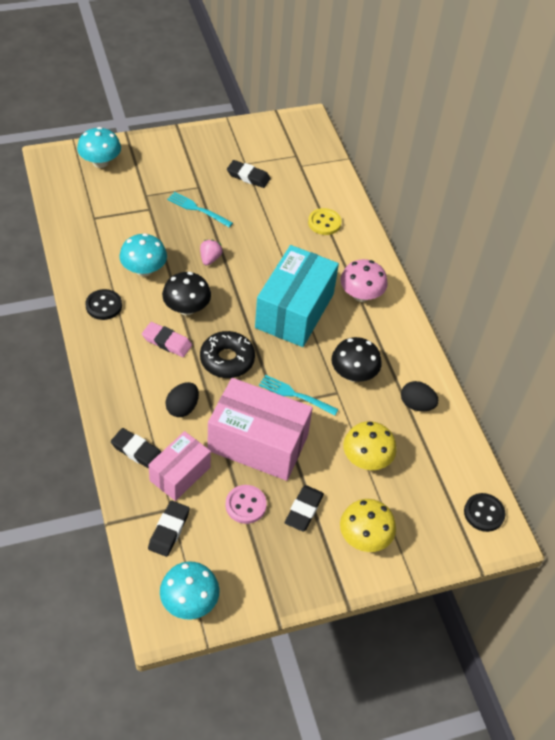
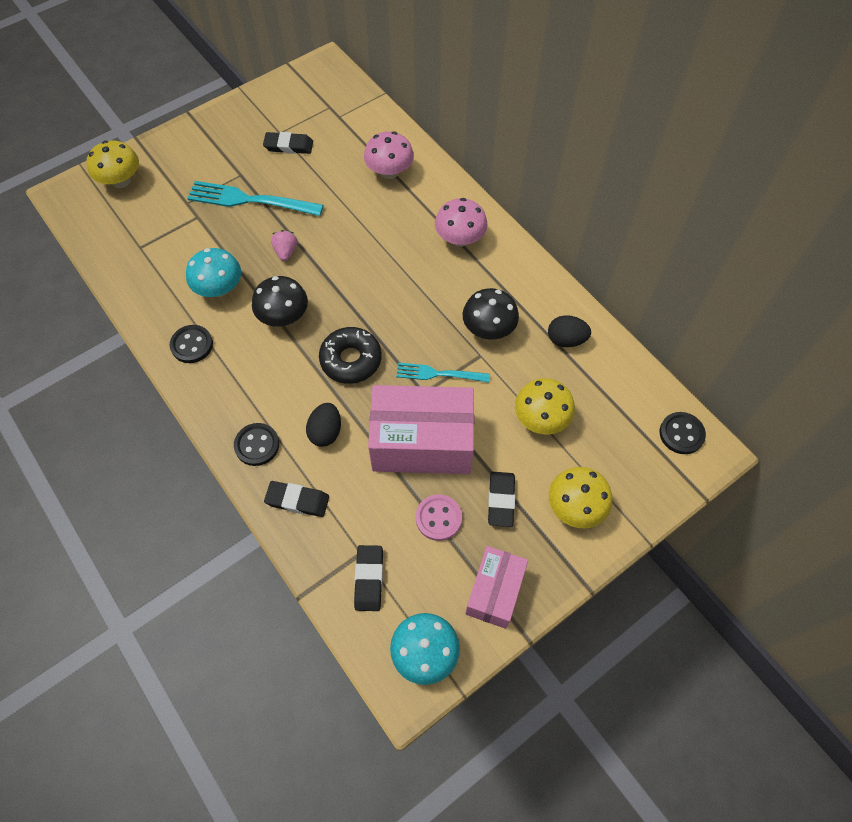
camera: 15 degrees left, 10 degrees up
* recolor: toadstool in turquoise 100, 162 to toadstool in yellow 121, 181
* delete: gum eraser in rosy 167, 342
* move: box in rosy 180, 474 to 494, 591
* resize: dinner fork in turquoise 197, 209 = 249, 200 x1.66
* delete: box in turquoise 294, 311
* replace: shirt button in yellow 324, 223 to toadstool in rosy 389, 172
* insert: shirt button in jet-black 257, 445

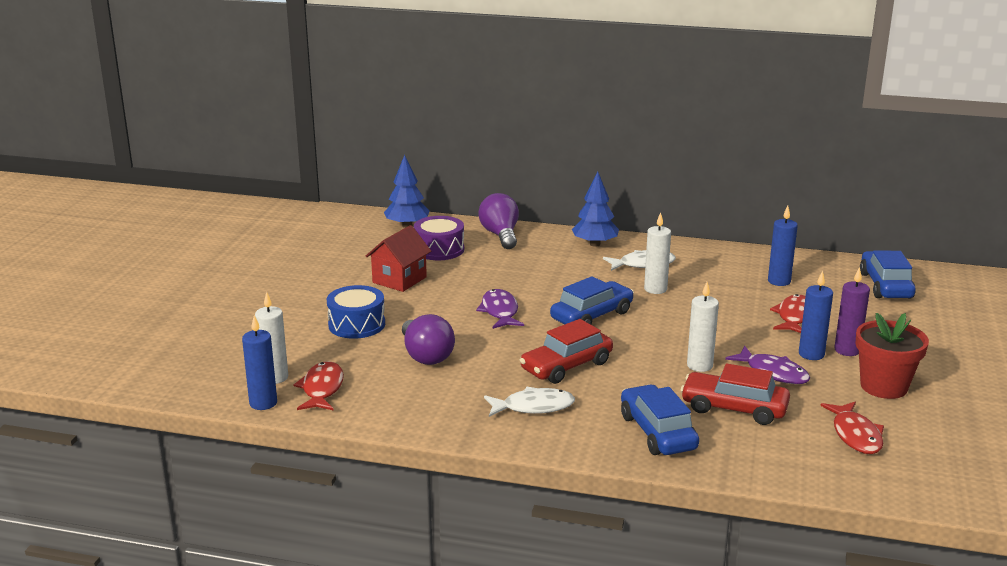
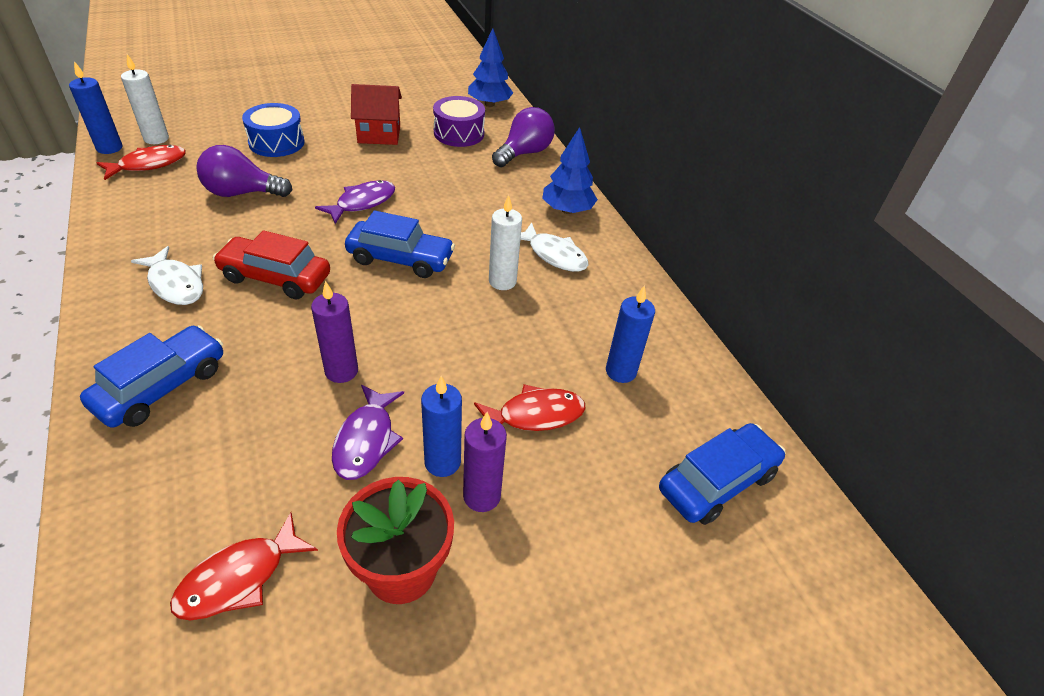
camera: 50 degrees right, 20 degrees up
* rotate: light bulb in purple 426, 356 = 242, 193 60 degrees clockwise
* delete: car in scarlet 734, 408
* recolor: pillar candle in snow-white 699, 365 to pillar candle in purple 341, 371

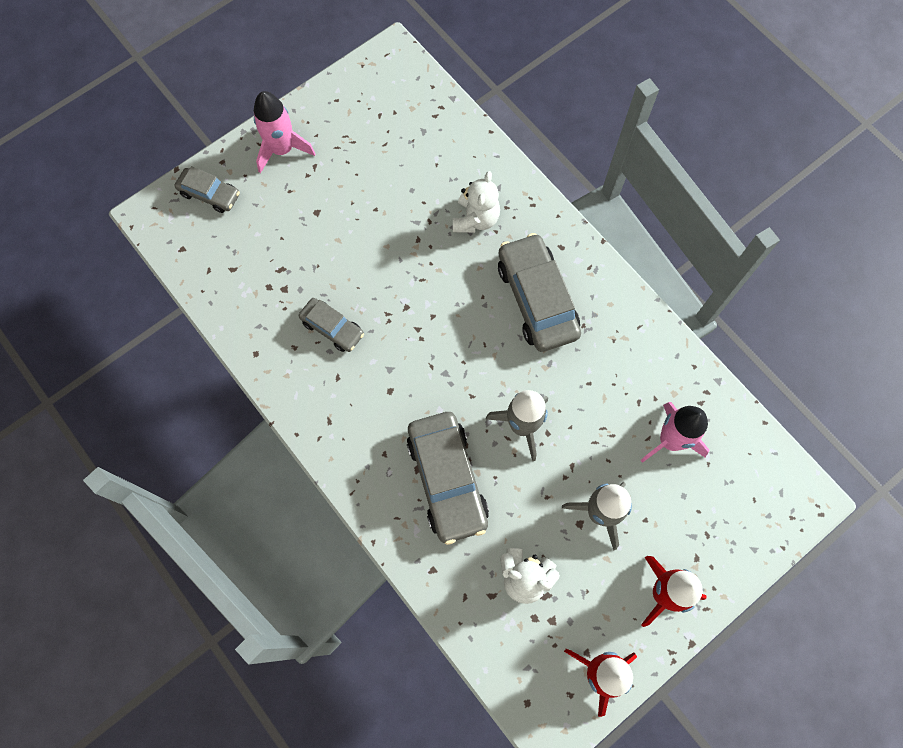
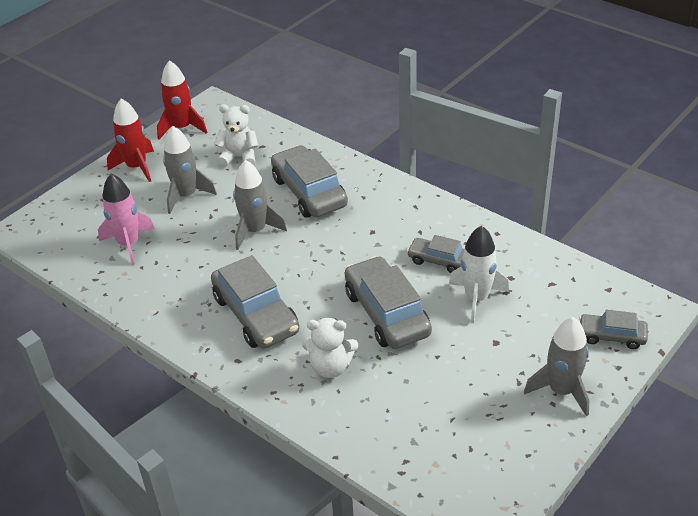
camera: 170 degrees right, 30 degrees down
* recolor: rocket in rosy 282, 149 to rocket in grey 561, 391
* rotate: stuffed bear in snow-white 475, 219 = 330, 367 90 degrees counterclockwise
* insert: car in grey 387, 313
* insert: rocket in snow-white 476, 298

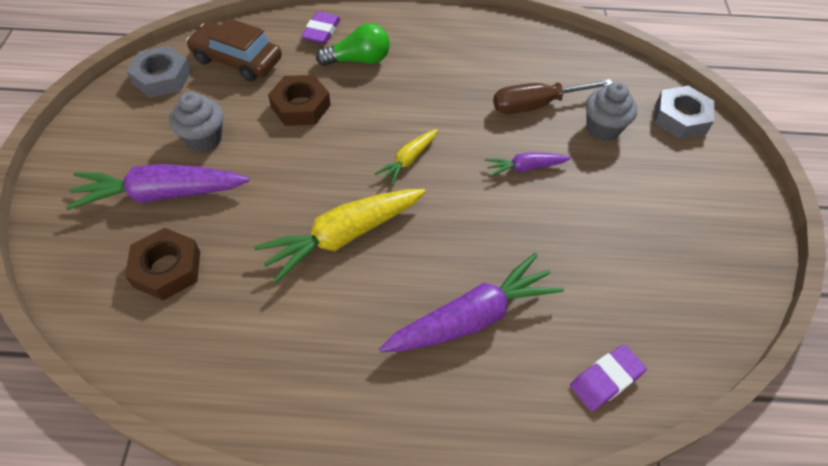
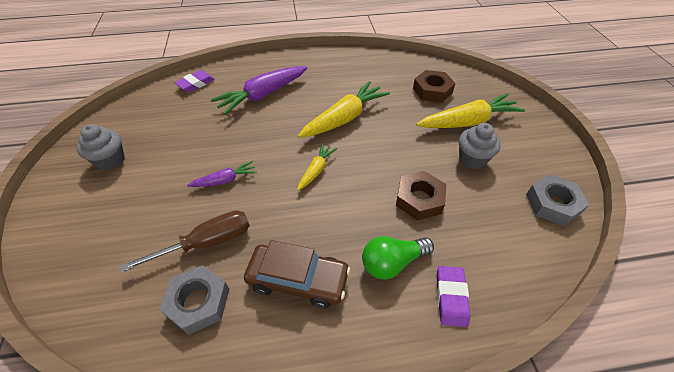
camera: 170 degrees right, 5 degrees down
* recolor: toy carrot in purple 160, 194 to toy carrot in yellow 468, 122
* move: car in dark brown 237, 60 to 298, 280
* move: fairy cake in grey 603, 128 to 110, 160
* move: nut in grey 680, 118 to 198, 302

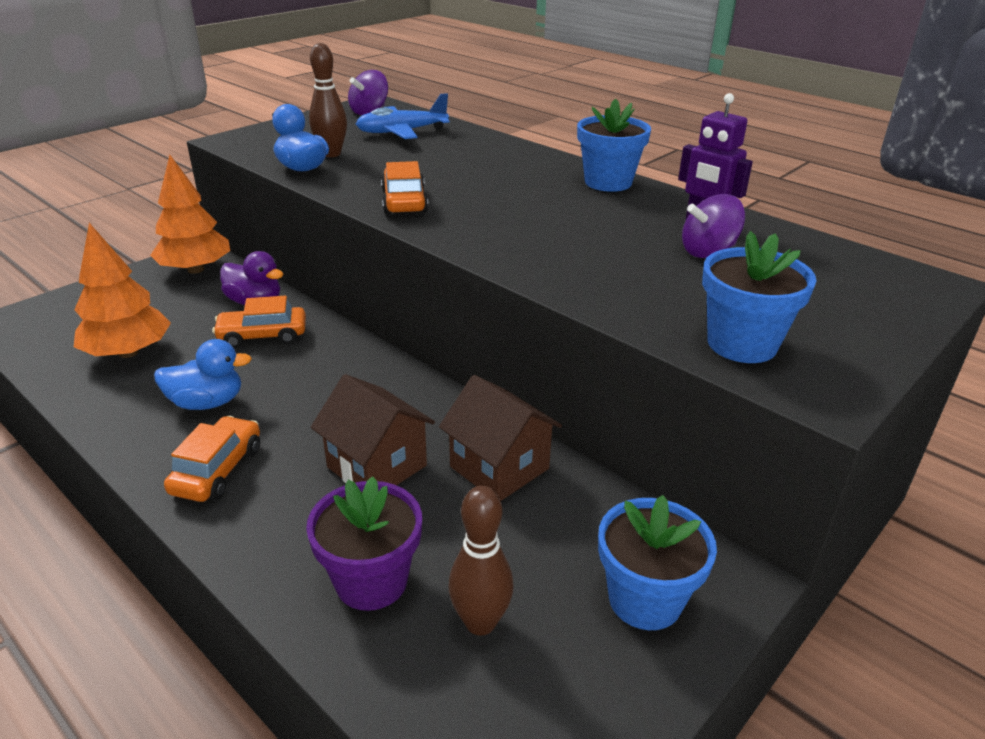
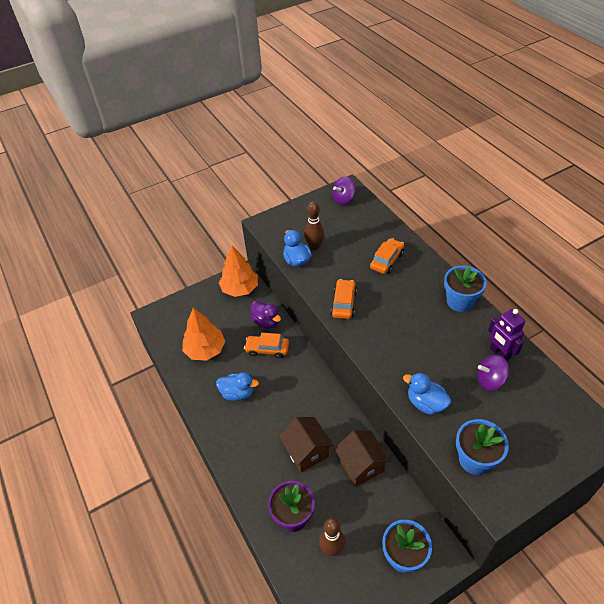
camera: 20 degrees right, 15 degrees up
* move: car in orange-coloured 217, 470 to 386, 260
* delete: toy plane in blue 402, 132
* insert: duck in blue 425, 403

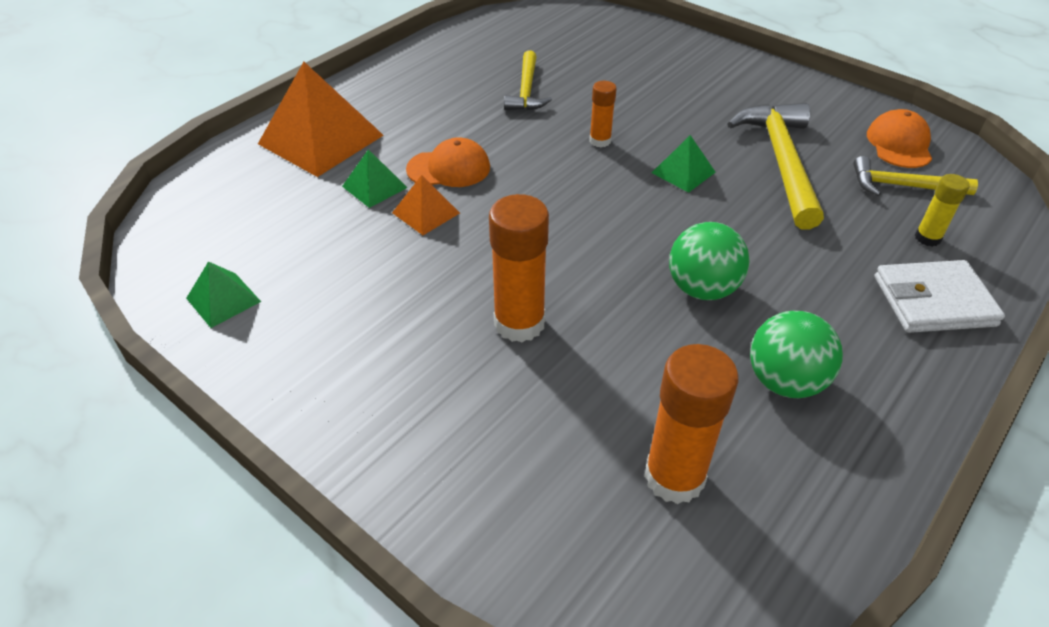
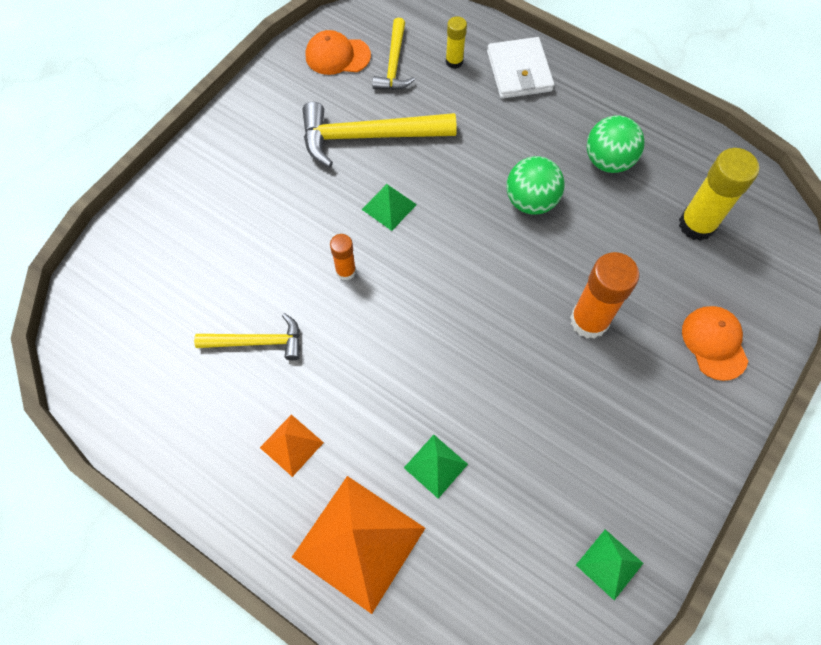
camera: 95 degrees left, 20 degrees up
* move: pyramid shape in orange-coloured 426, 212 to 291, 445
* move: baseball cap in orange-coloured 449, 168 to 714, 343
* recolor: glue in orange-coloured 674, 477 to glue in yellow 697, 224

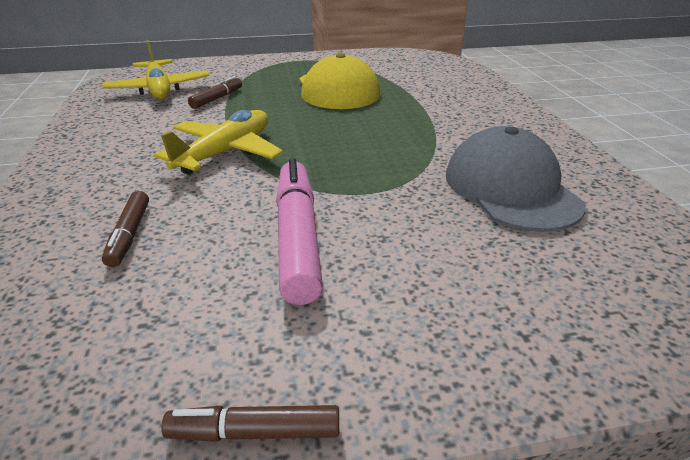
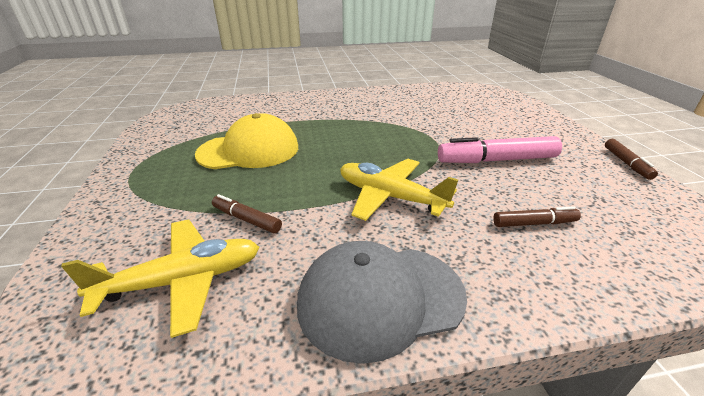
camera: 90 degrees left, 0 degrees up
* move: baseball cap in grey 511, 188 to 380, 298

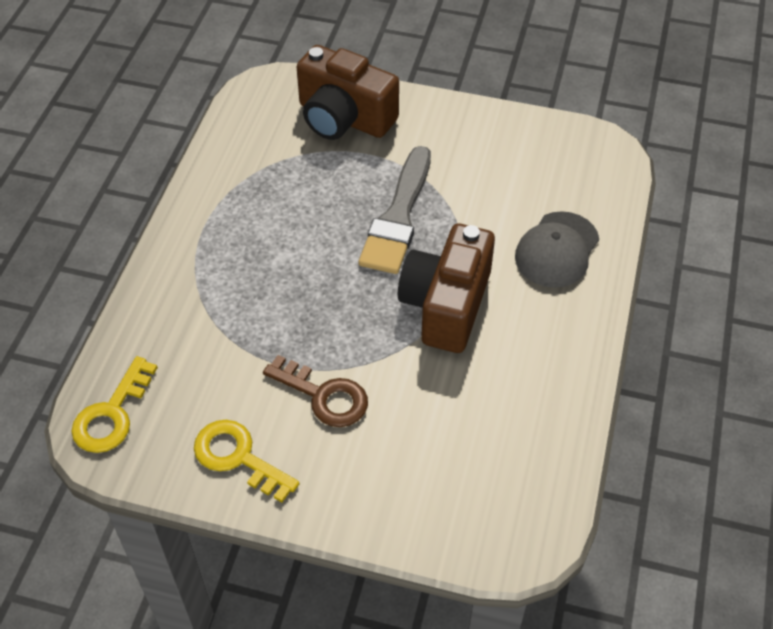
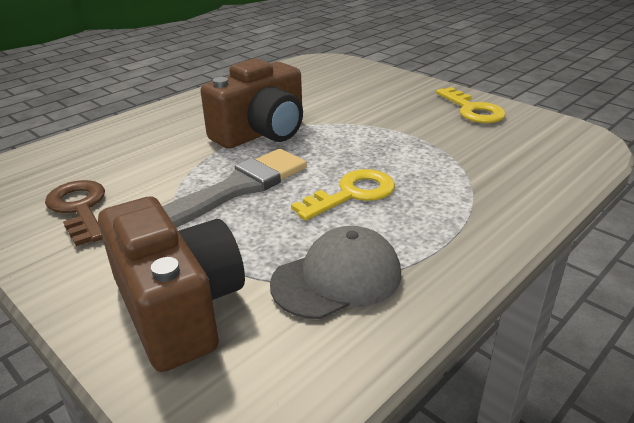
camera: 150 degrees left, 20 degrees down
* move: door key in yellow 112, 414 to 352, 194
* move: door key in dark brown 324, 396 to 79, 208
* move: baseball cap in grey 557, 250 to 337, 278

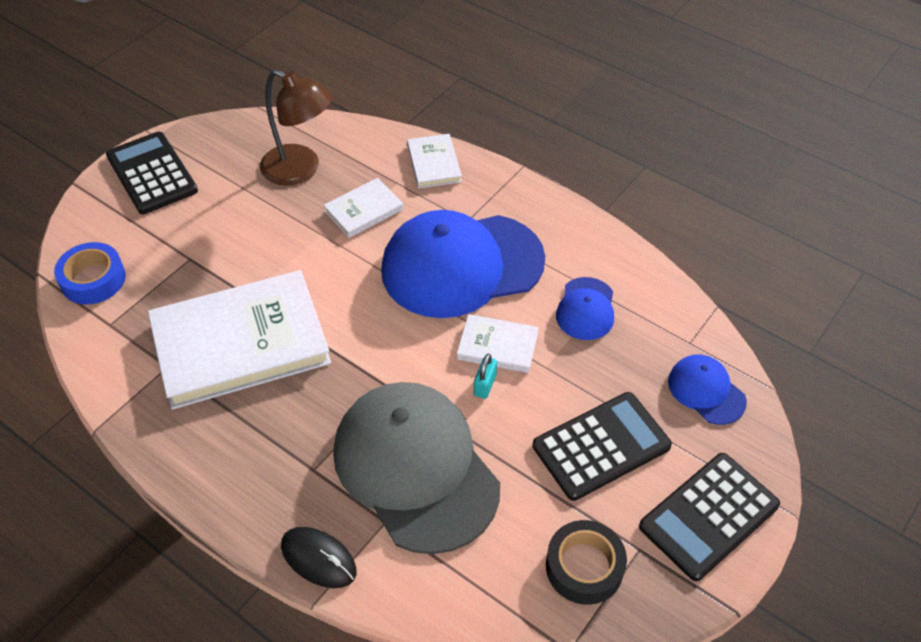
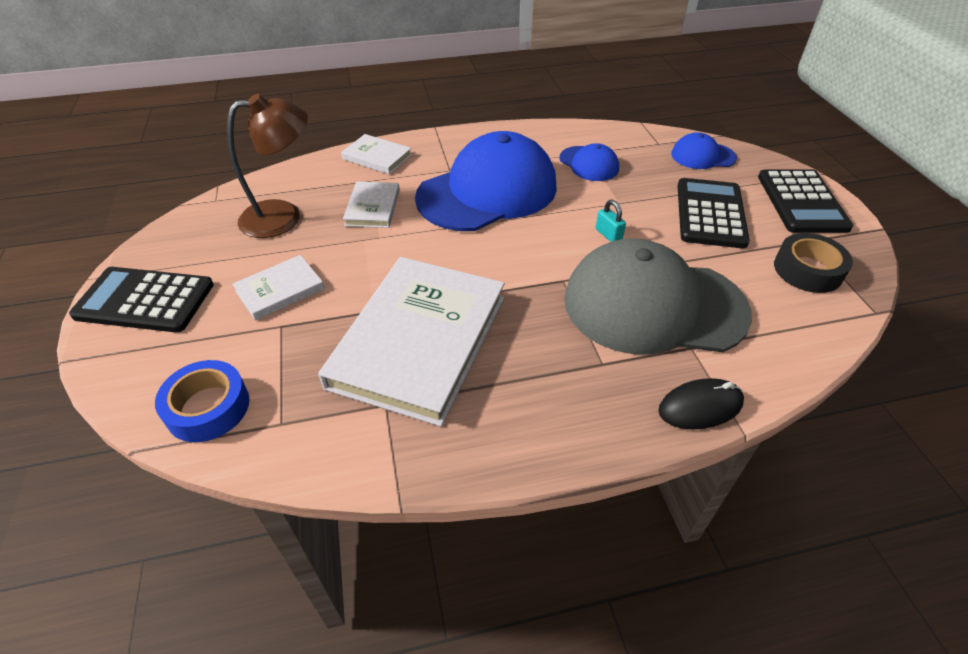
camera: 50 degrees left, 5 degrees down
* rotate: baseball cap in blue 462, 265 = 487, 191 150 degrees counterclockwise
* move: hardcover in snow-white 497, 346 to 280, 290

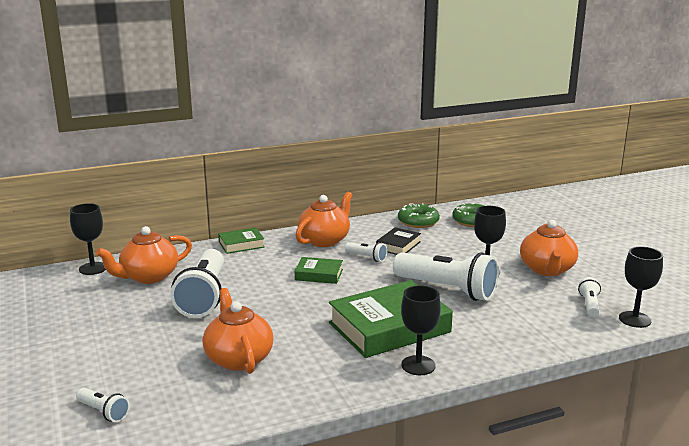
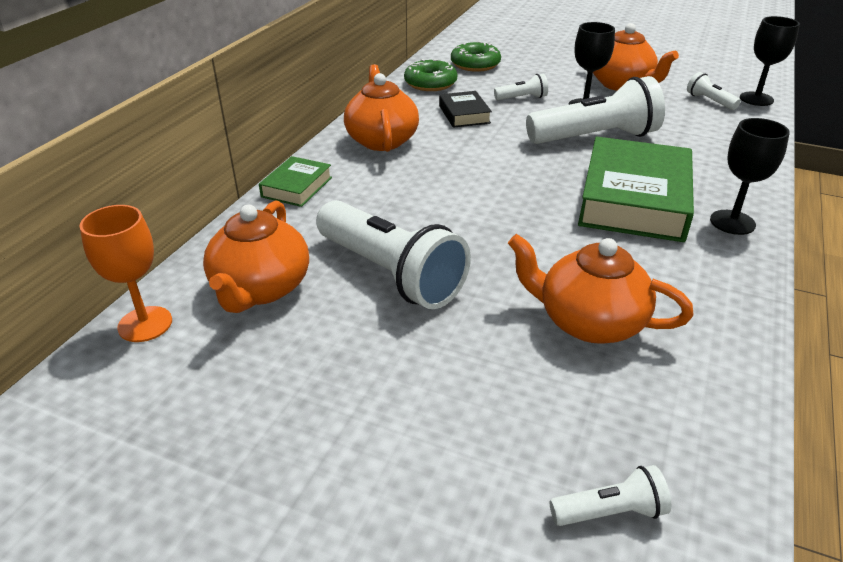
camera: 45 degrees left, 15 degrees up
* recolor: chalice in jet-black 93, 268 to chalice in orange-coloured 145, 324
* delete: hardcover in green 319, 275
* move: flashlight in snow-white 366, 257 to 522, 98

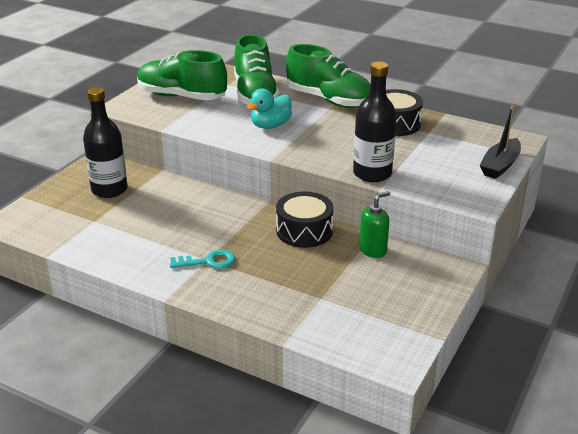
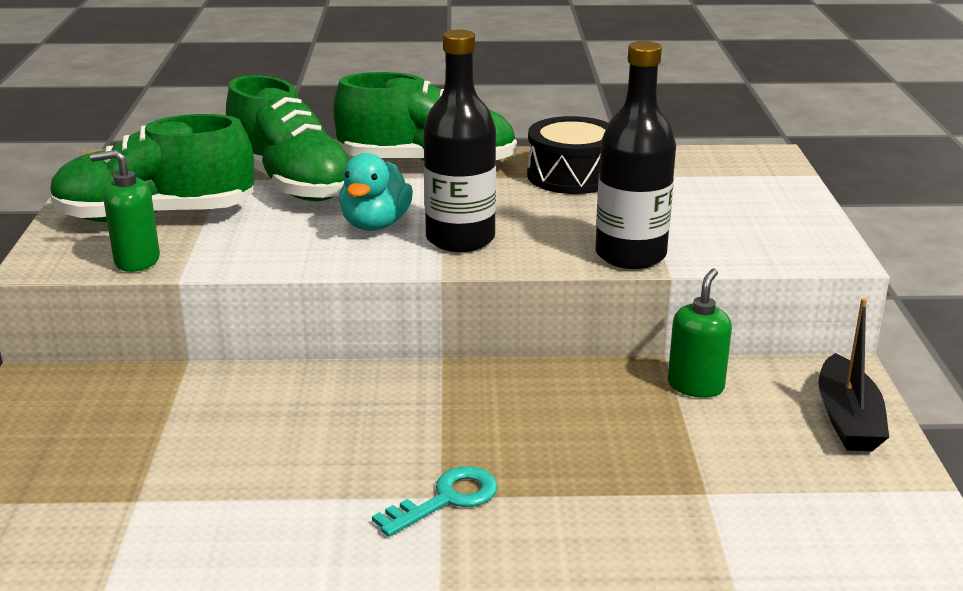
camera: 30 degrees left, 5 degrees down
* move: bottle in jet-black 109, 190 to 460, 239
* delete: toy drum in jet-black 304, 231
* move: toy boat in jet-black 500, 166 to 847, 419
* insert: pump bottle in green 136, 261

